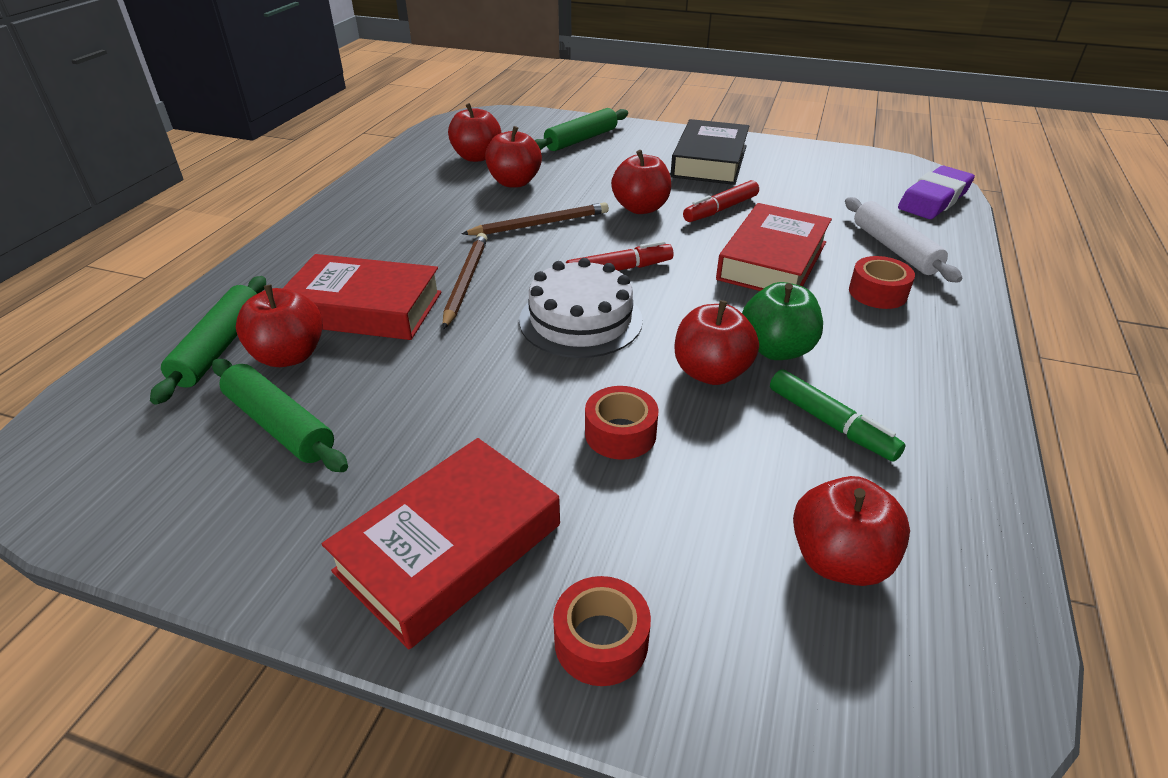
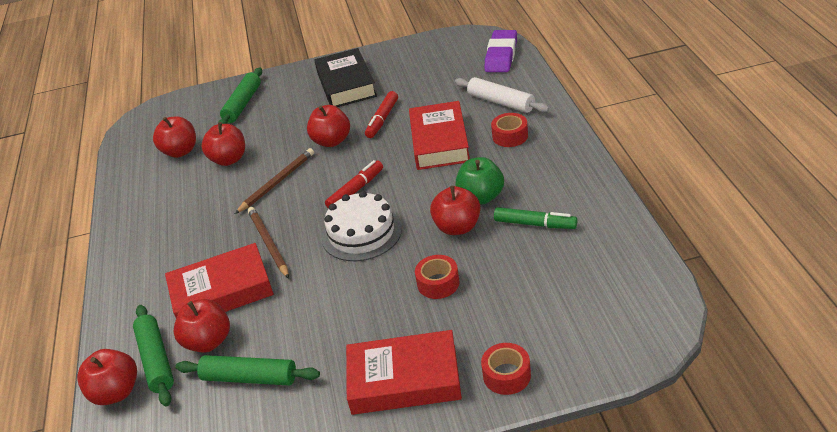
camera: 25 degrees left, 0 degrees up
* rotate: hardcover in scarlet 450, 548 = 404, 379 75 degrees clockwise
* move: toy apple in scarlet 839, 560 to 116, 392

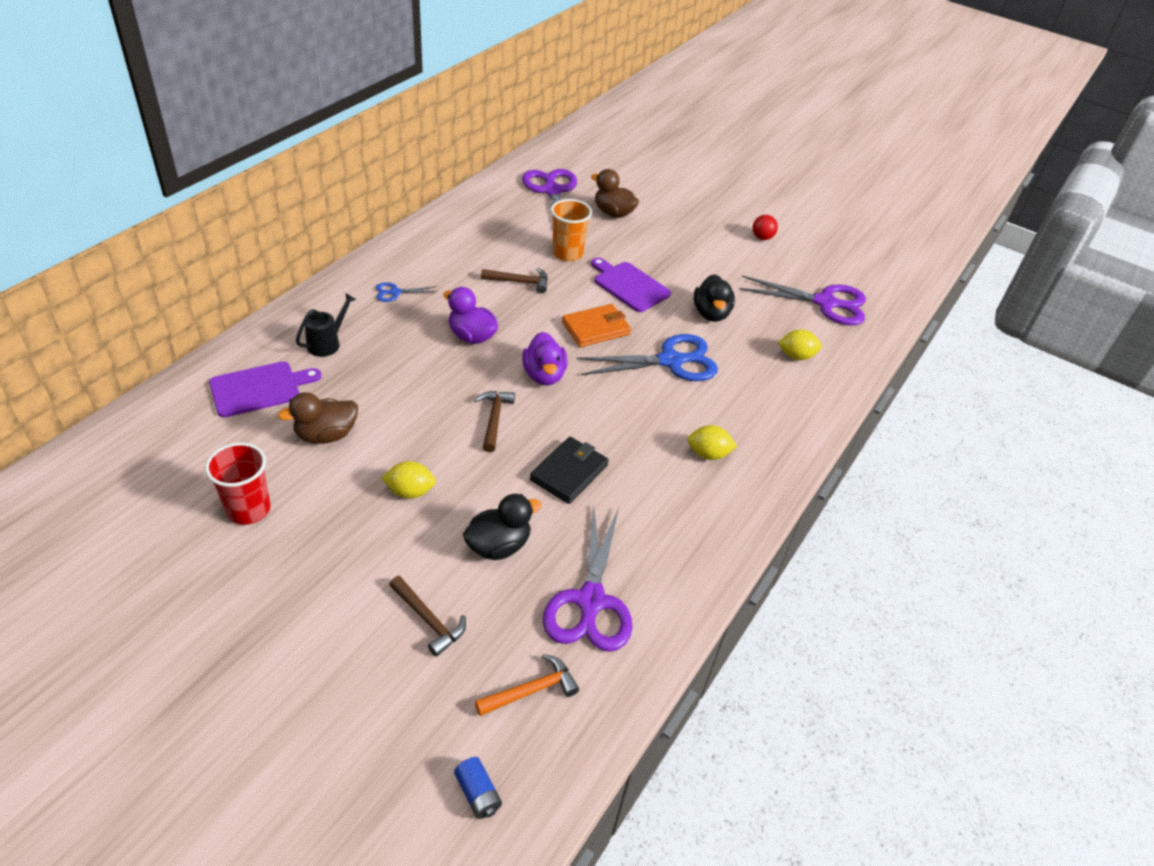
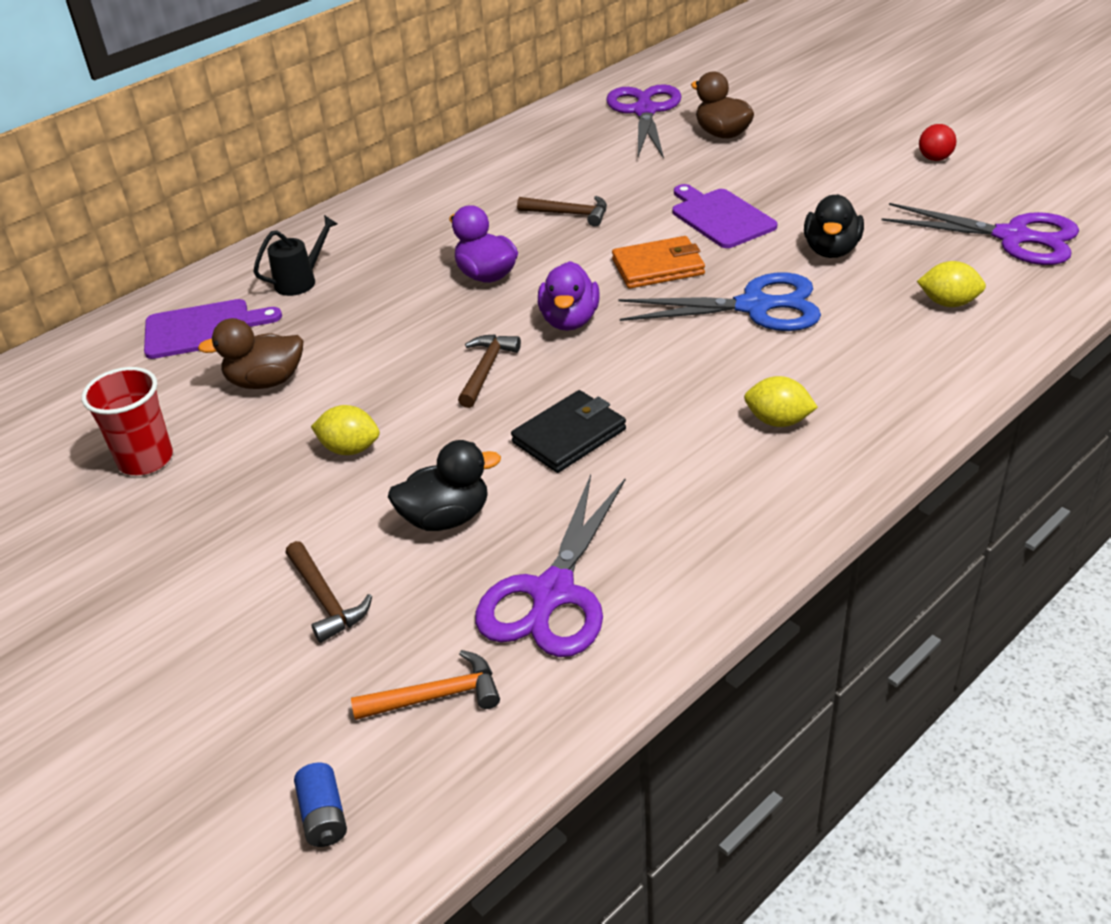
camera: 20 degrees right, 5 degrees down
* delete: shears in blue 395, 292
* delete: tumbler in orange-coloured 567, 253

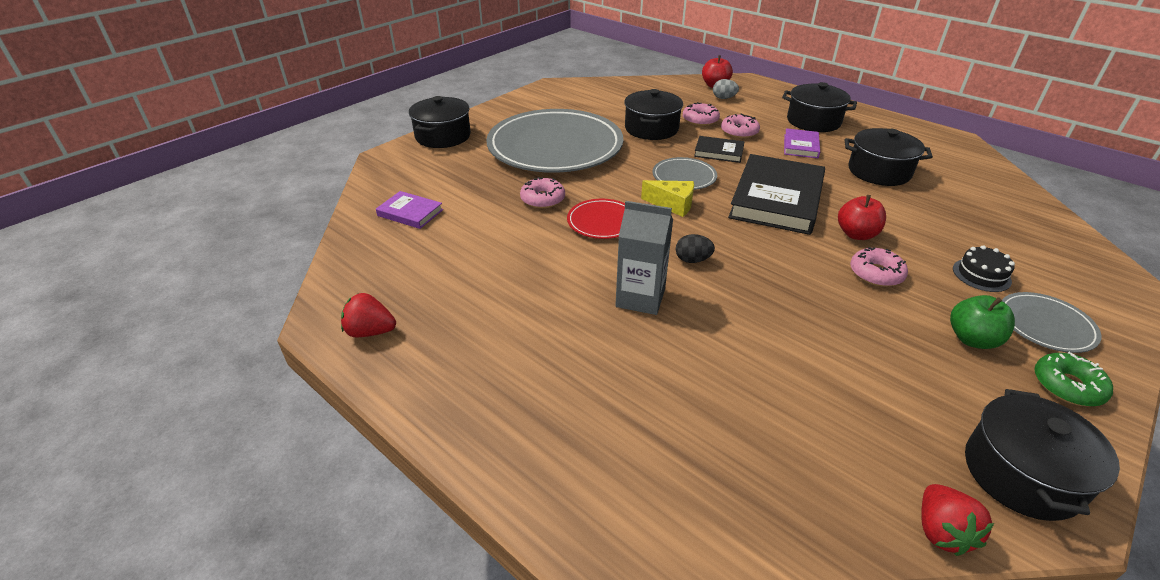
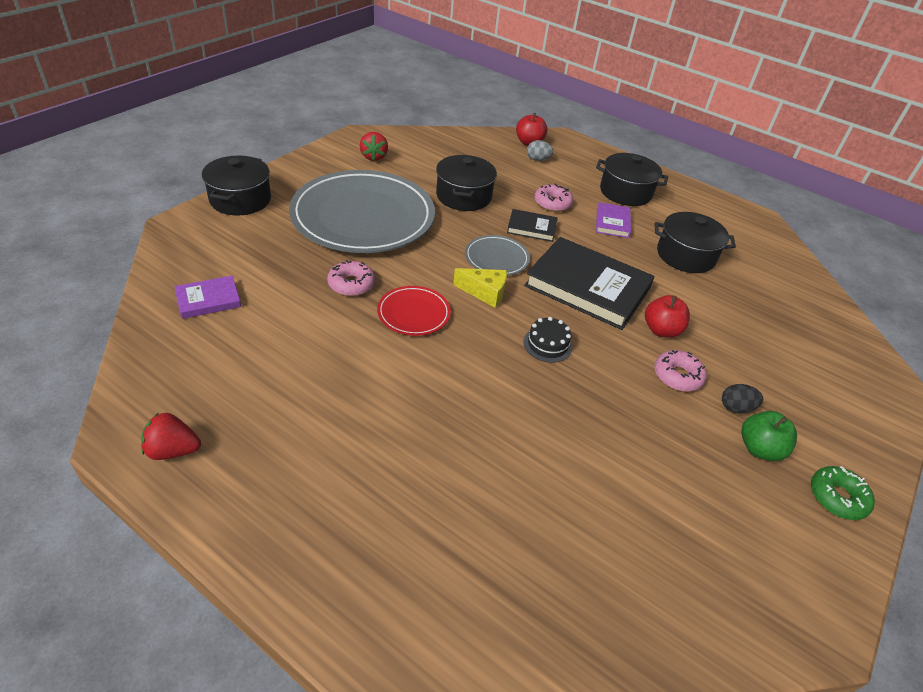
camera: 10 degrees left, 5 degrees up
* rotate: hardcover in purple 410, 213 = 208, 300 45 degrees counterclockwise
* delete: carton in grey 640, 298
* move: egg shape in jet-black 692, 260 to 736, 408
* delete: donut in rosy 700, 120
* rotate: hardcover in jet-black 777, 199 = 587, 287 75 degrees counterclockwise
* move: berry in scarlet 941, 531 to 374, 157
* move: layer cake in jet-black 981, 275 to 547, 344
* delete: pot in jet-black 1021, 474
* delete: dinner plate in grey 1045, 325

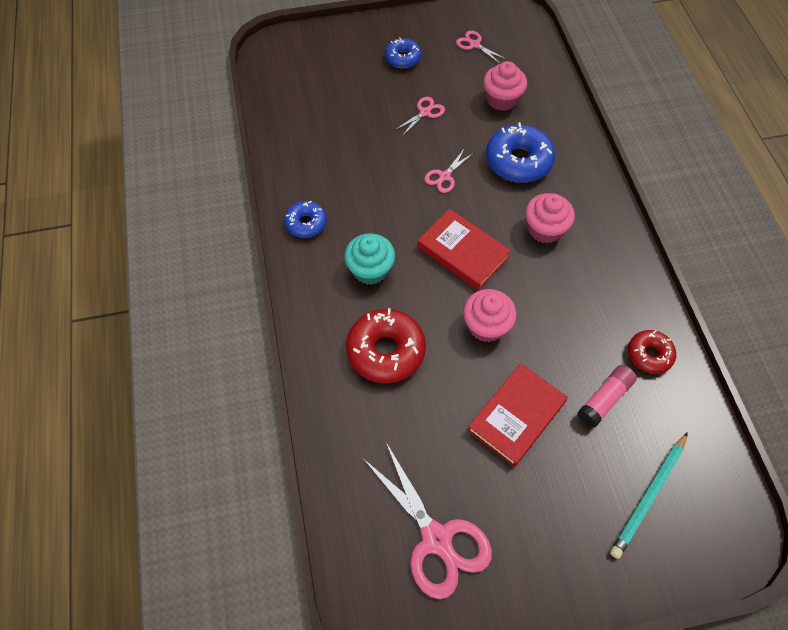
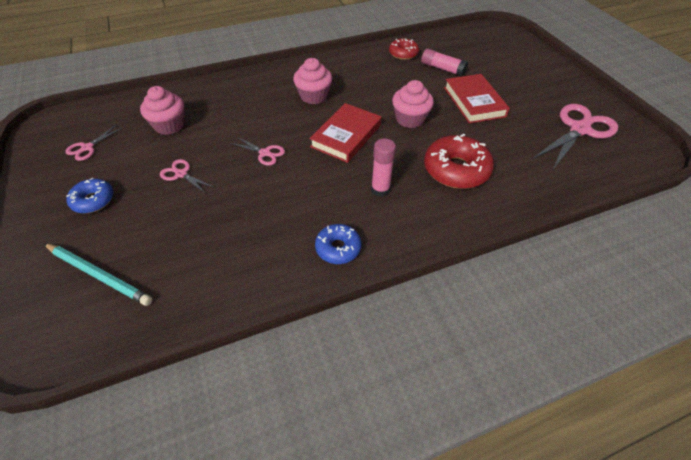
camera: 100 degrees left, 10 degrees down
* replace: fairy cake in turquoise 370, 270 to glue in rosy 380, 190
* rotate: hardcover in scarlet 516, 416 = 474, 102 45 degrees clockwise
* delete: donut in blue 518, 161
* move: pencil in turquoise 649, 496 to 99, 275

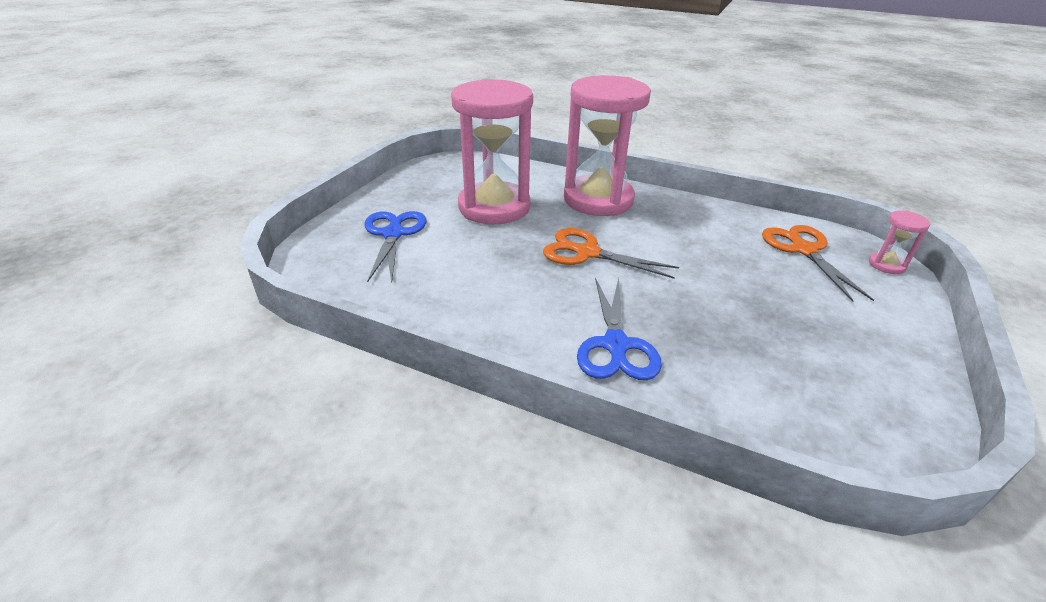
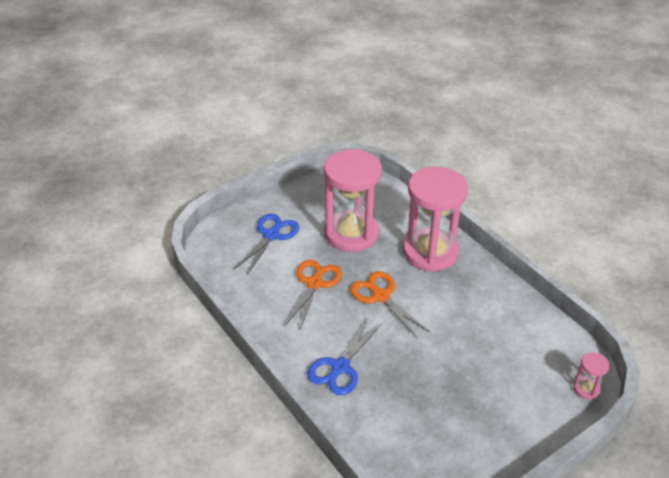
camera: 30 degrees right, 5 degrees up
* move: shears in orange-coloured 803, 250 to 314, 283

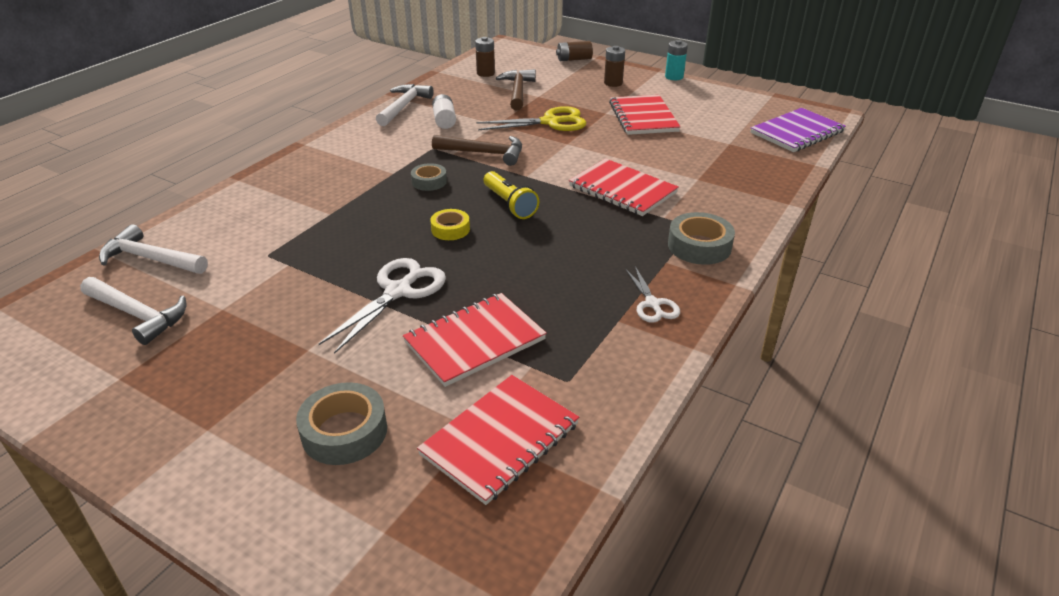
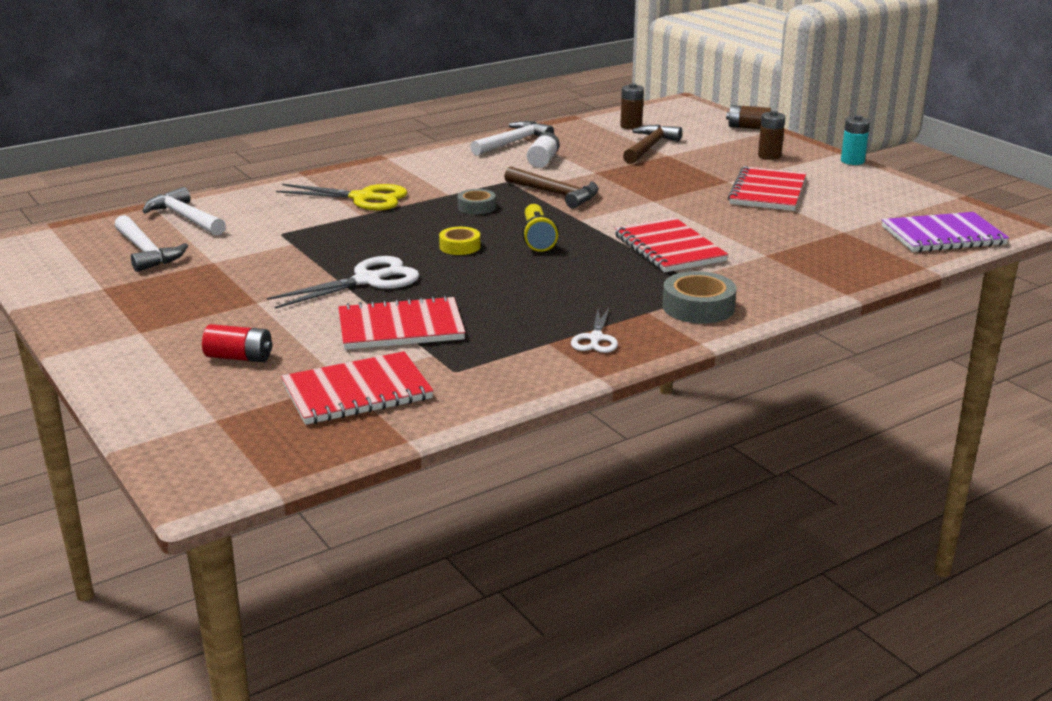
camera: 25 degrees right, 10 degrees down
* replace: tape in grey 344, 431 to power cell in scarlet 239, 357
* move: shears in yellow 550, 122 to 363, 198

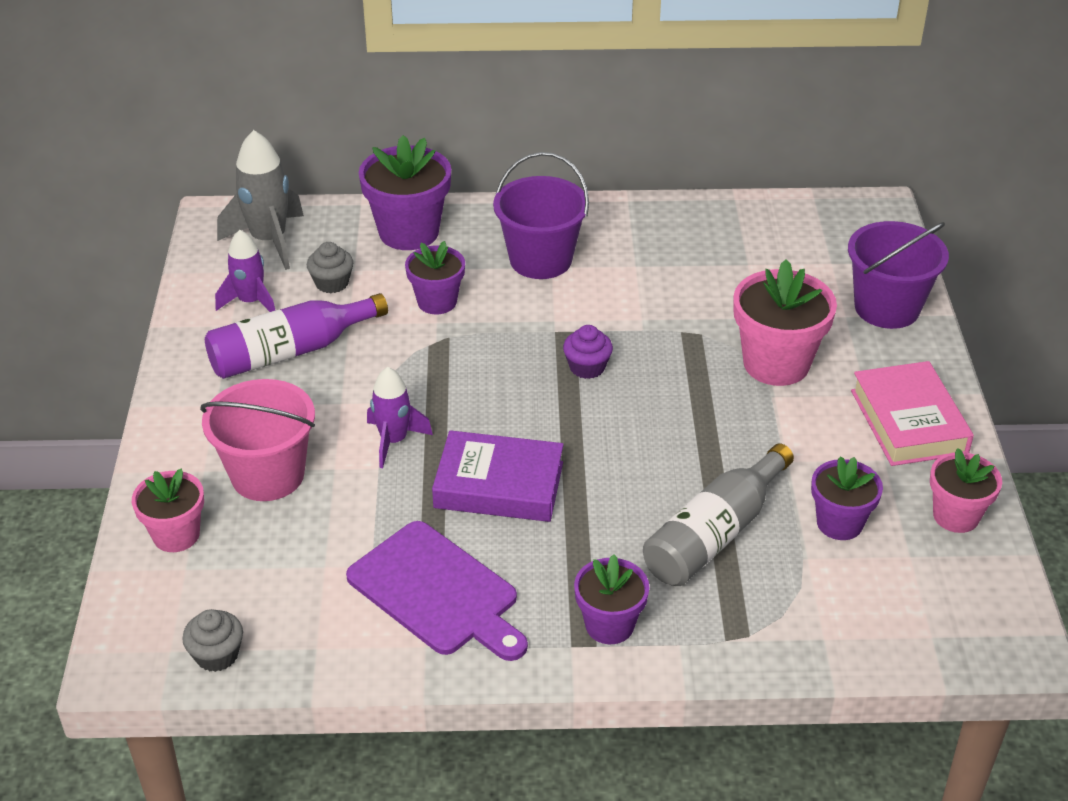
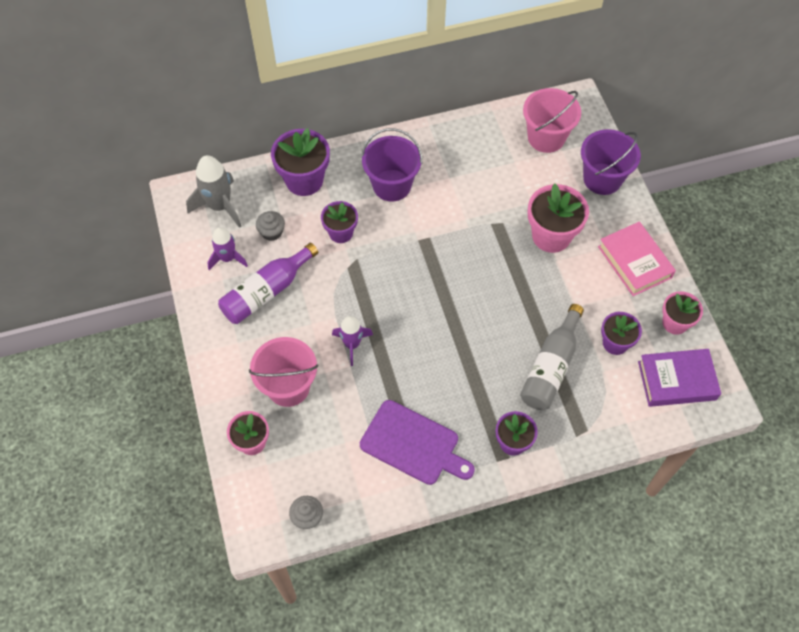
camera: 15 degrees left, 20 degrees up
* move: hardcover in purple 499, 485 to 676, 380
* delete: fairy cake in purple 587, 367
* insert: bucket in rosy 546, 137

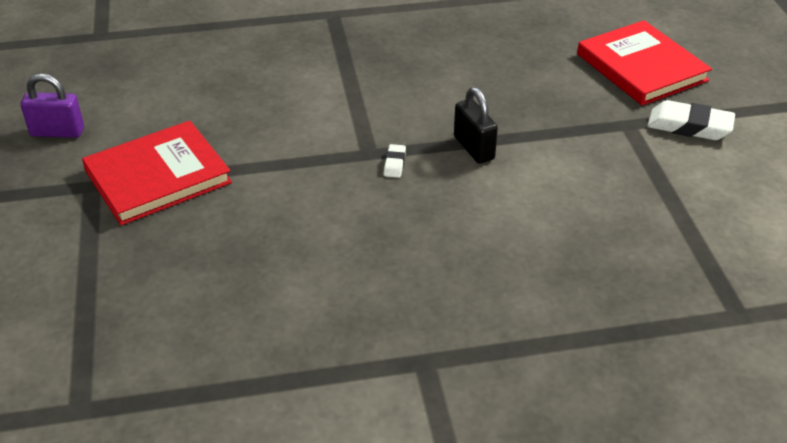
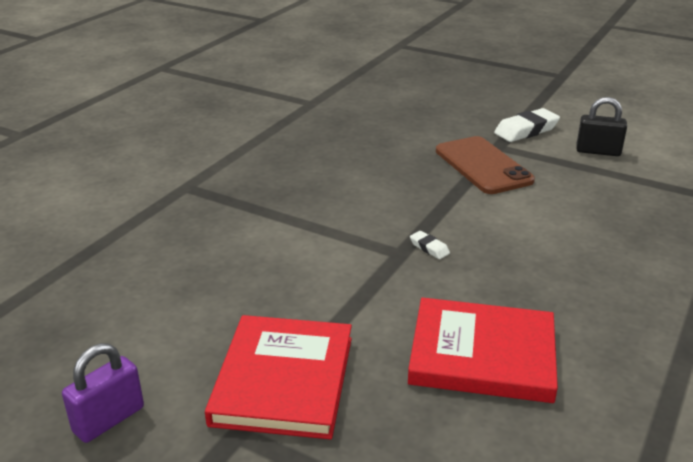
camera: 50 degrees left, 10 degrees down
* move: lock in jet-black 473, 148 to 598, 151
* move: hardcover in scarlet 641, 67 to 482, 355
* insert: smartphone in dark brown 483, 166

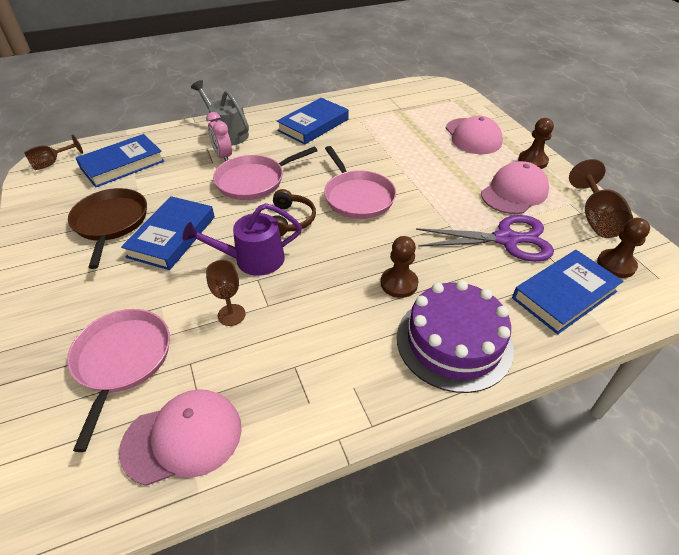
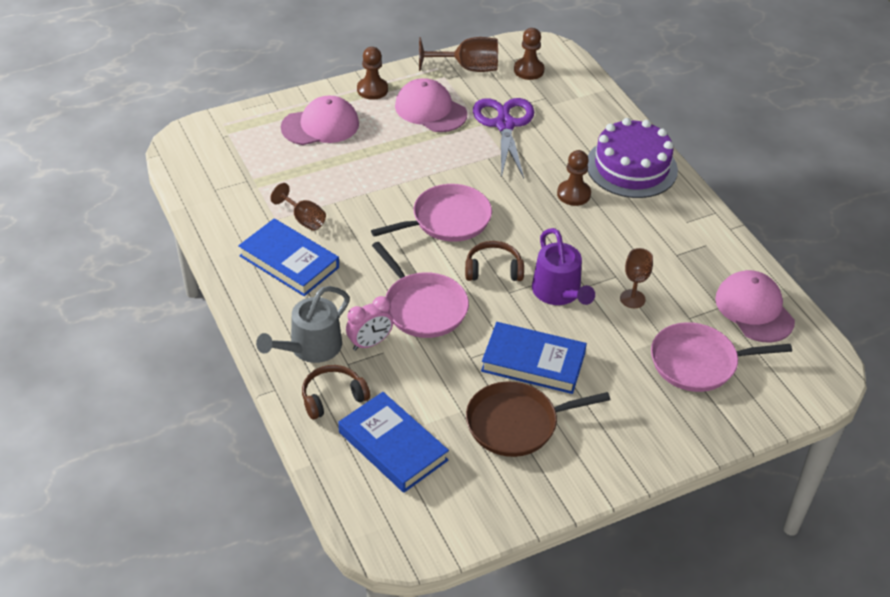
camera: 95 degrees left, 0 degrees up
* move: chalice in dark brown 52, 163 to 304, 219
* delete: hardcover in blue 564, 295
* insert: over-ear headphones in dark brown 332, 397

